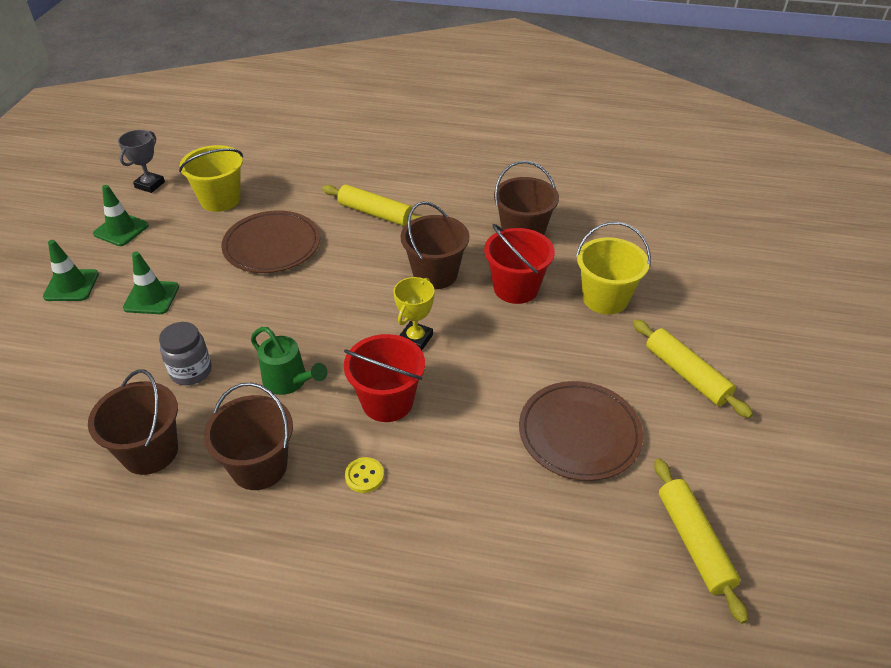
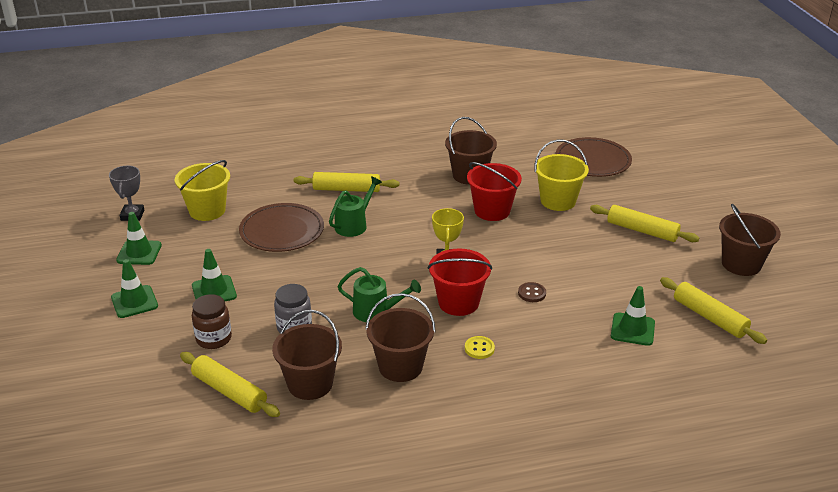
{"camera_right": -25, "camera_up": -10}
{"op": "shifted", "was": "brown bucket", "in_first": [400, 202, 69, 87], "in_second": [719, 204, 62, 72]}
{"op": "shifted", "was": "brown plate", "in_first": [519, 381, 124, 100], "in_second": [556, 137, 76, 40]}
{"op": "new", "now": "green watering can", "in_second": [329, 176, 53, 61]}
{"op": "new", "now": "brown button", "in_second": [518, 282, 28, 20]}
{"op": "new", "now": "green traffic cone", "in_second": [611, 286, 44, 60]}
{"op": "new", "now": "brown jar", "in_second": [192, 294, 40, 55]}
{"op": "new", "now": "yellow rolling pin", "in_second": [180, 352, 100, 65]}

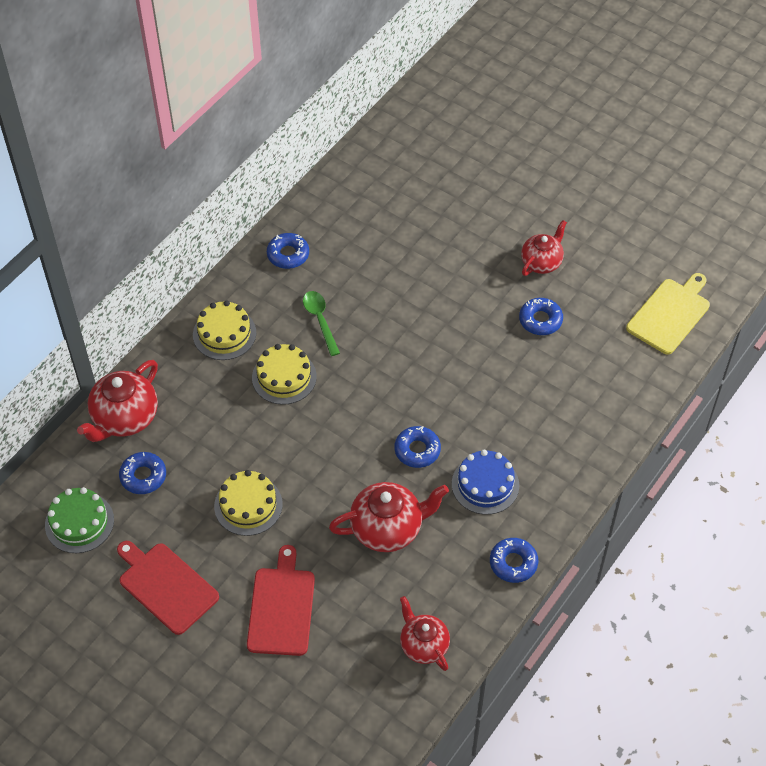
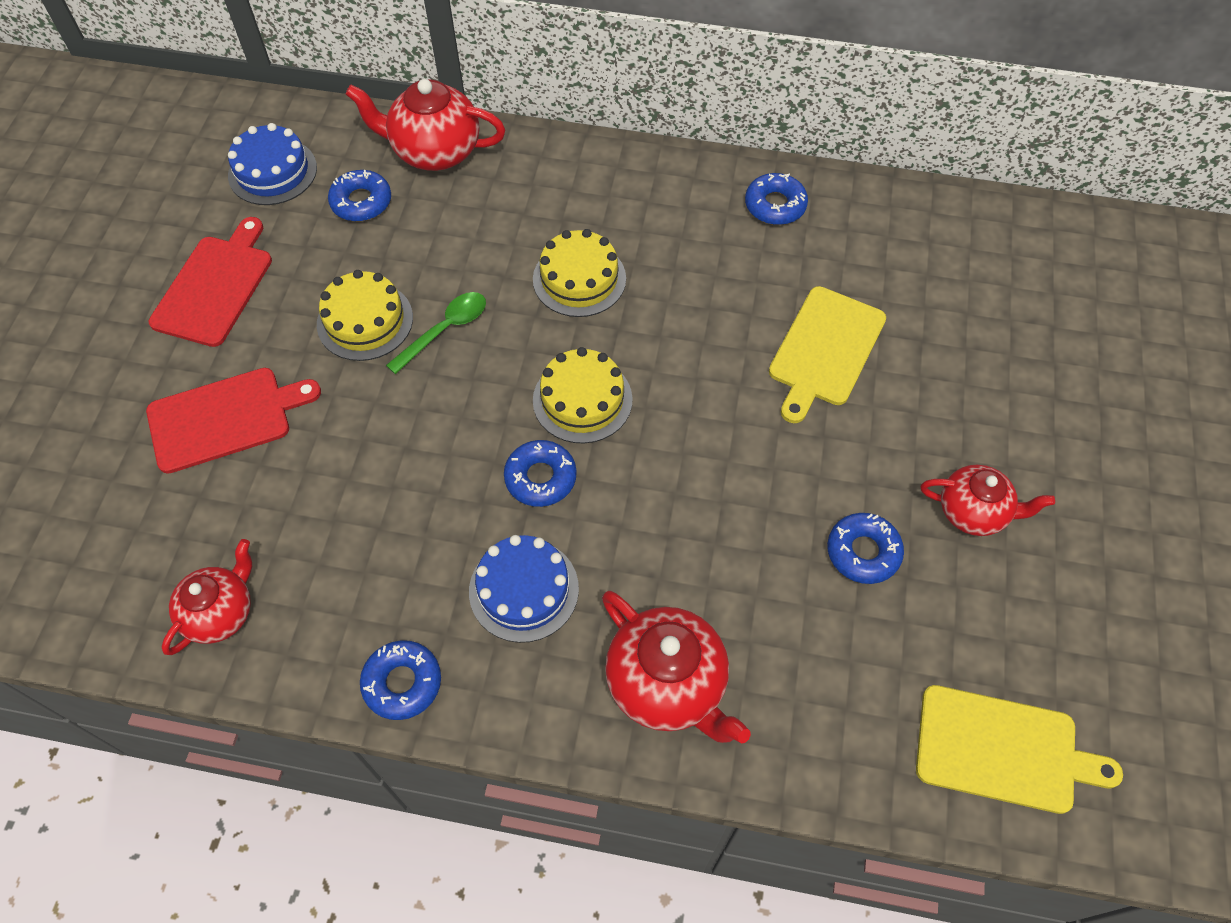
{"camera_right": 65, "camera_up": 5}
{"op": "shifted", "was": "green spoon", "in_first": [303, 291, 37, 65], "in_second": [386, 292, 100, 82]}
{"op": "shifted", "was": "yellow cake", "in_first": [193, 300, 63, 60], "in_second": [533, 347, 100, 96]}
{"op": "shifted", "was": "red teapot", "in_first": [329, 482, 120, 70], "in_second": [602, 591, 149, 152]}
{"op": "repainted", "was": "green cake", "now": "blue cake", "in_first": [45, 487, 69, 66], "in_second": [228, 123, 89, 82]}
{"op": "new", "now": "yellow cutting board", "in_second": [769, 286, 117, 137]}

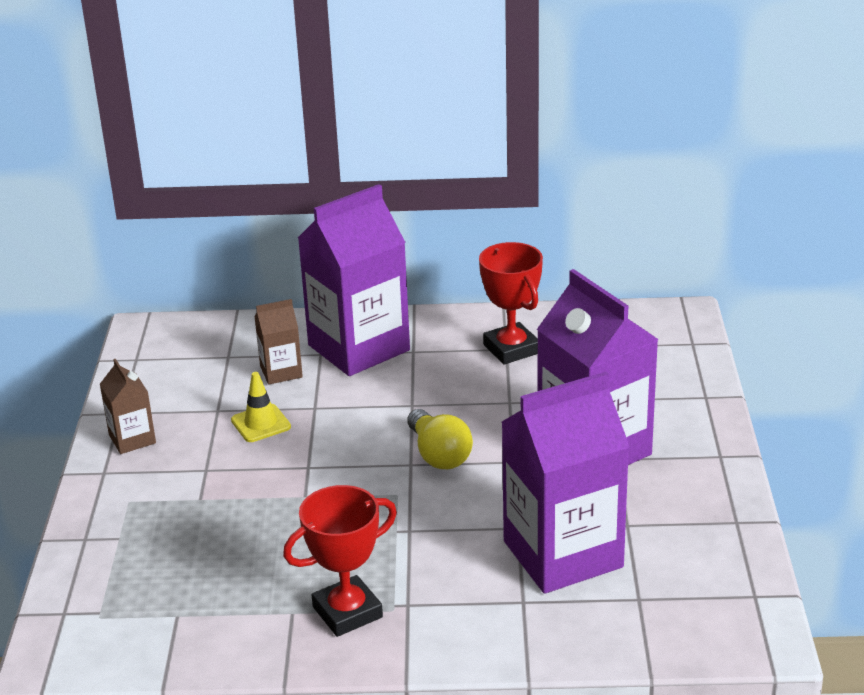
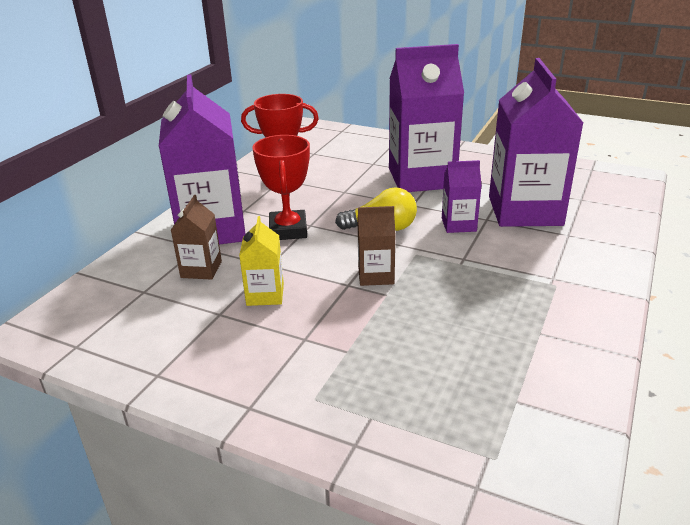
{"camera_right": -65, "camera_up": 0}
{"op": "shifted", "was": "brown carton", "in_first": [100, 359, 56, 95], "in_second": [358, 206, 38, 80]}
{"op": "swapped", "was": "yellow traffic cone", "now": "yellow carton", "in_first": [231, 372, 60, 70], "in_second": [239, 216, 45, 90]}
{"op": "shifted", "was": "red trophy", "in_first": [283, 485, 114, 152], "in_second": [252, 135, 58, 105]}
{"op": "new", "now": "purple carton", "in_second": [442, 160, 40, 73]}

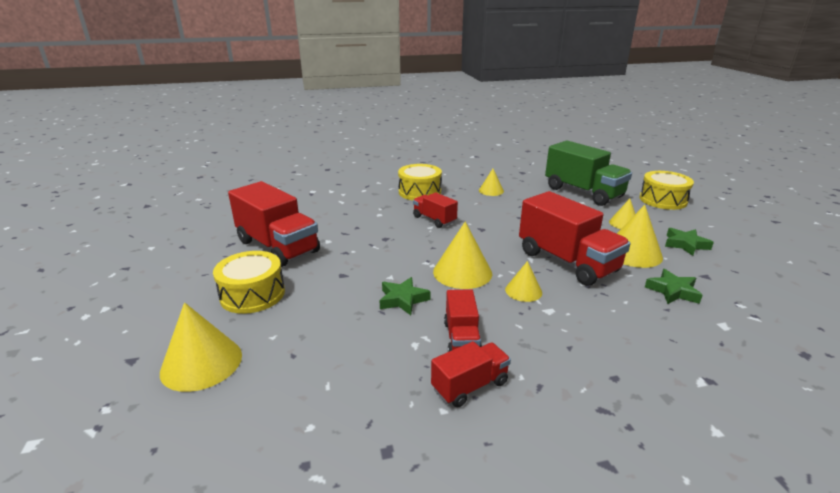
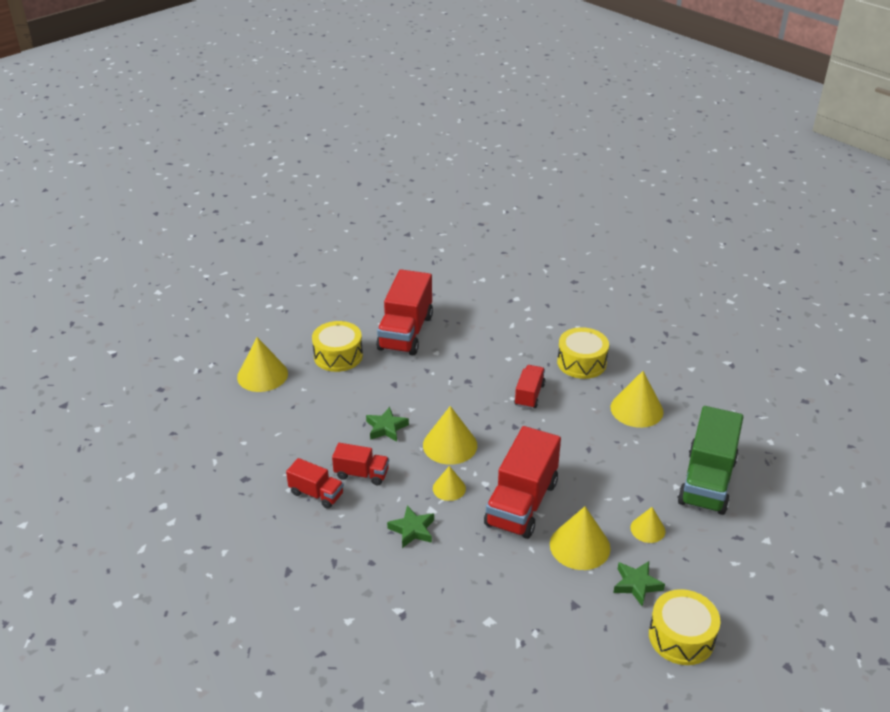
{"camera_right": 60, "camera_up": 10}
{"op": "scaled", "was": "yellow cone", "in_first": [479, 169, 25, 27], "in_second": [611, 371, 53, 57], "ratio": 1.72}
{"op": "shifted", "was": "yellow drum", "in_first": [639, 171, 55, 39], "in_second": [649, 589, 71, 76]}
{"op": "shifted", "was": "green star", "in_first": [645, 269, 58, 35], "in_second": [387, 506, 47, 42]}
{"op": "rotated", "was": "red truck", "in_first": [444, 289, 38, 63], "in_second": [332, 443, 57, 42], "clockwise": -135}

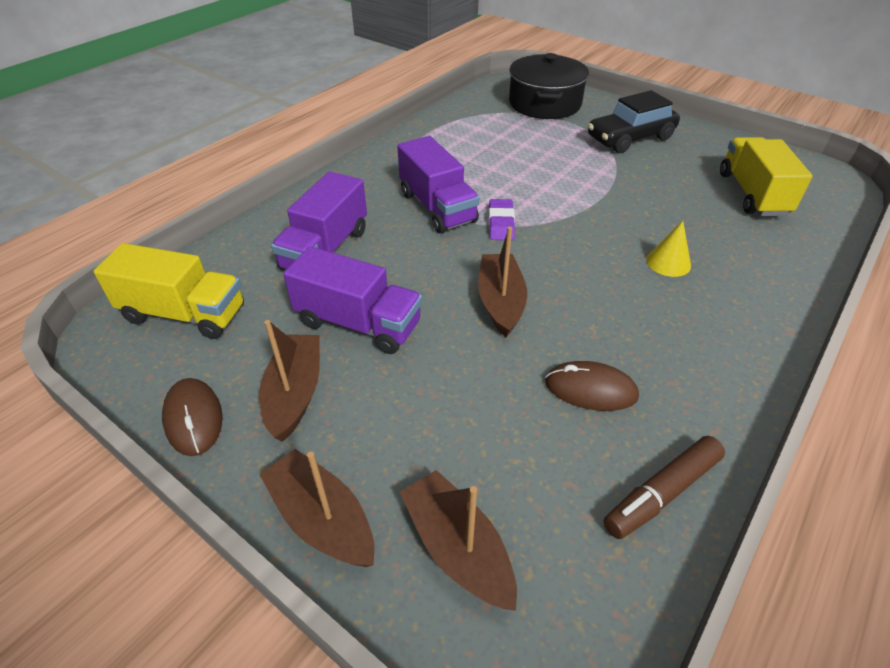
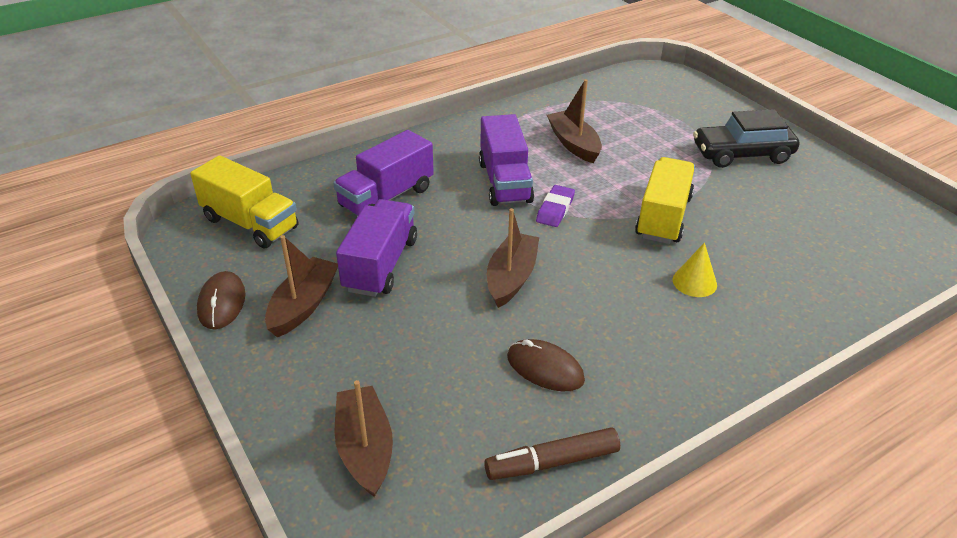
{"camera_right": 20, "camera_up": -5}
{"op": "gone", "was": "black pot", "in_first": [509, 53, 80, 66]}
{"op": "shifted", "was": "yellow truck", "in_first": [720, 137, 92, 79], "in_second": [635, 157, 60, 87]}
{"op": "rotated", "was": "purple truck", "in_first": [283, 246, 139, 108], "in_second": [336, 199, 81, 98], "clockwise": -120}
{"op": "shifted", "was": "brown boat", "in_first": [259, 449, 116, 118], "in_second": [547, 79, 55, 84]}

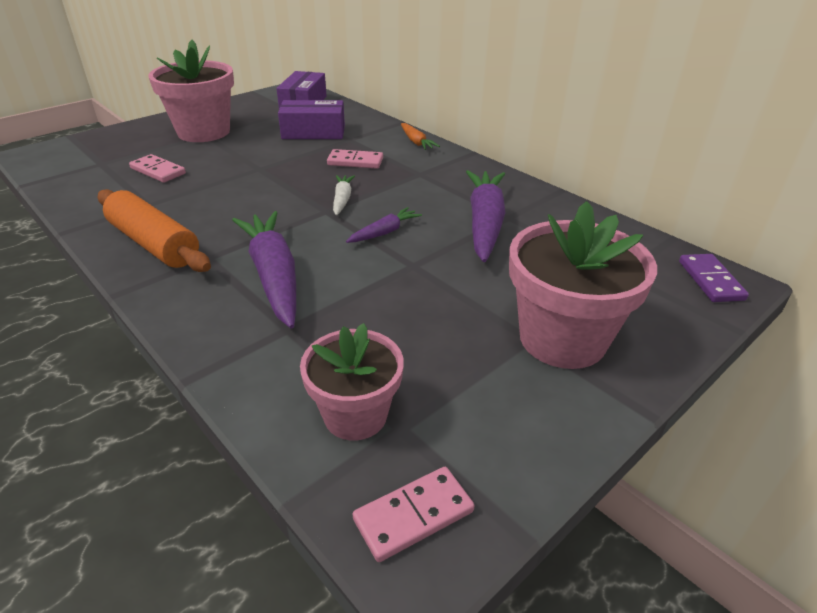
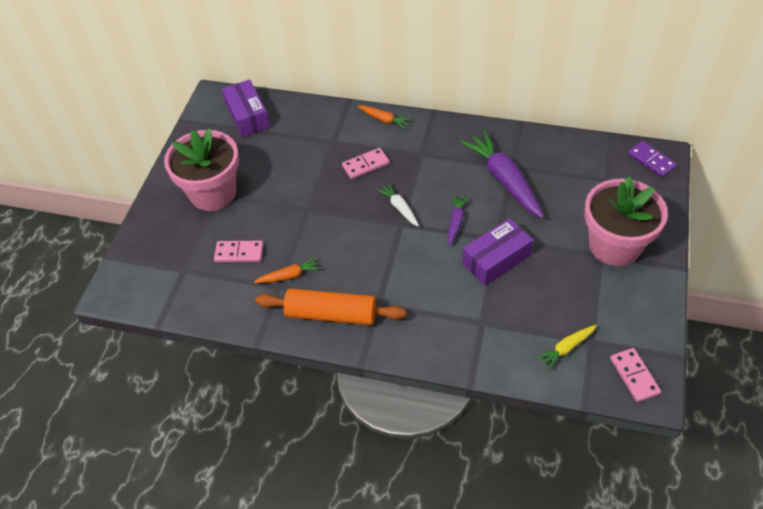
{"camera_right": -30, "camera_up": 15}
{"op": "shifted", "was": "purple box", "in_first": [278, 100, 67, 39], "in_second": [462, 218, 71, 68]}
{"op": "gone", "was": "purple carrot", "in_first": [232, 211, 64, 118]}
{"op": "swapped", "was": "pink flower pot", "now": "yellow carrot", "in_first": [300, 323, 104, 117], "in_second": [537, 325, 60, 45]}
{"op": "rotated", "was": "pink domino", "in_first": [353, 467, 122, 95], "in_second": [610, 348, 51, 54], "clockwise": -45}
{"op": "new", "now": "orange carrot", "in_second": [254, 257, 67, 26]}

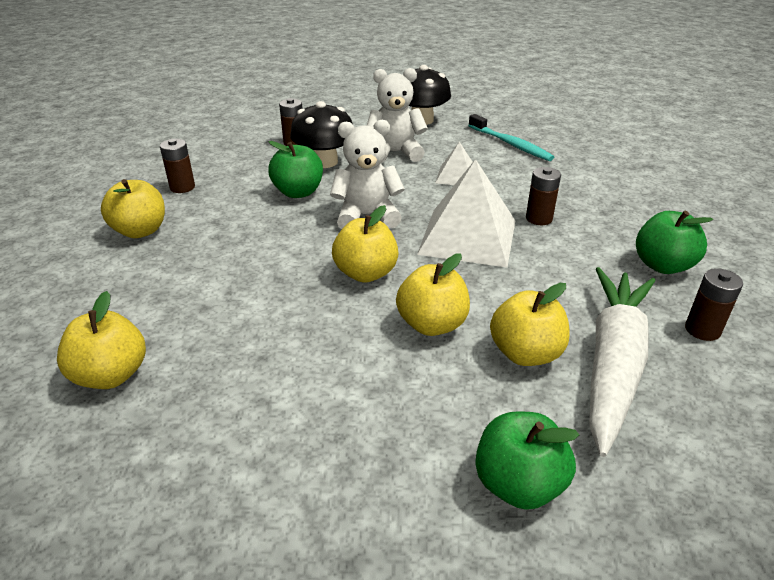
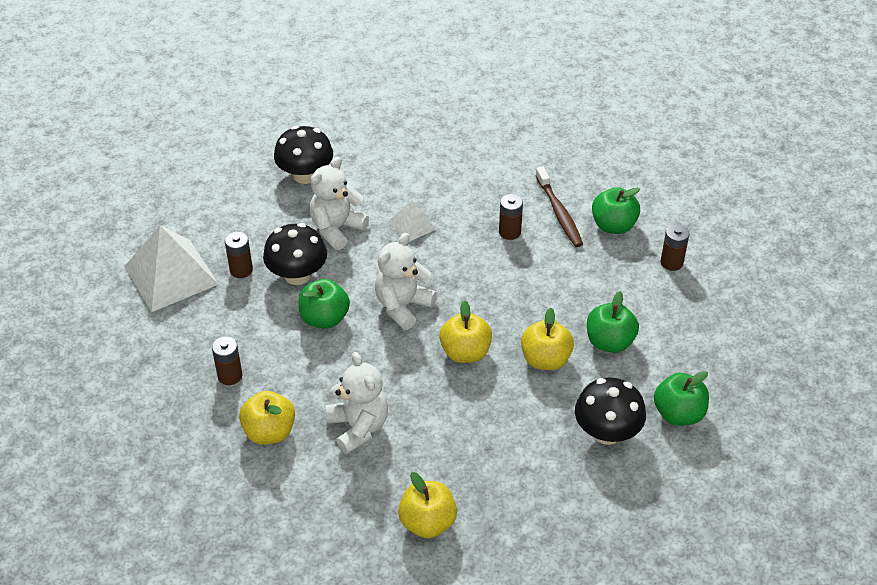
{"camera_right": -45, "camera_up": 10}
{"op": "gone", "was": "turquoise toothbrush", "in_first": [468, 114, 86, 47]}
{"op": "shifted", "was": "white pyramid", "in_first": [417, 159, 99, 109], "in_second": [124, 226, 95, 86]}
{"op": "gone", "was": "white carrot", "in_first": [589, 267, 66, 190]}
{"op": "repainted", "was": "yellow apple", "now": "green apple", "in_first": [490, 283, 80, 83], "in_second": [587, 291, 52, 62]}
{"op": "new", "now": "brown toothbrush", "in_second": [536, 166, 47, 81]}
{"op": "new", "now": "white teddy bear", "in_second": [325, 352, 63, 102]}
{"op": "new", "now": "black mushroom", "in_second": [575, 377, 71, 68]}

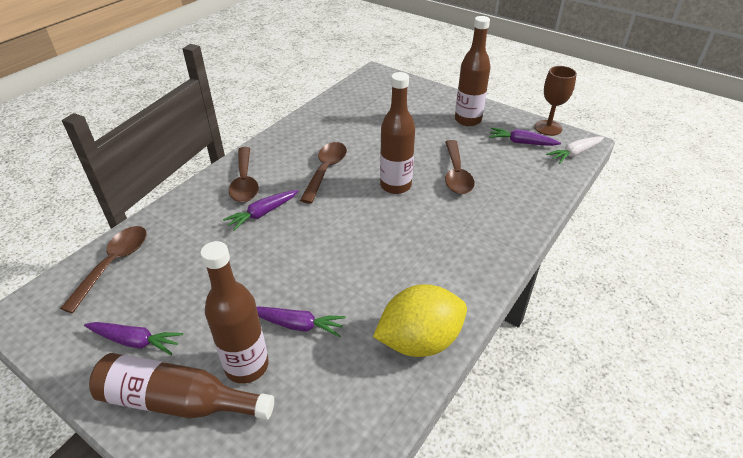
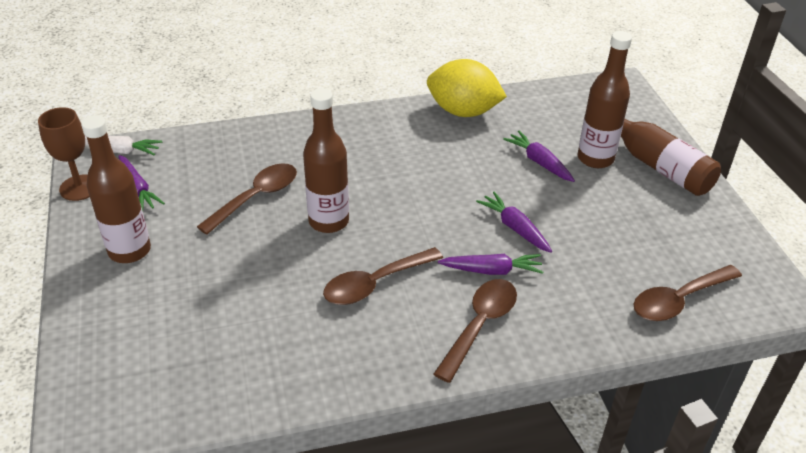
{"camera_right": -140, "camera_up": 0}
{"op": "shifted", "was": "purple carrot", "in_first": [84, 322, 99, 33], "in_second": [476, 192, 76, 61]}

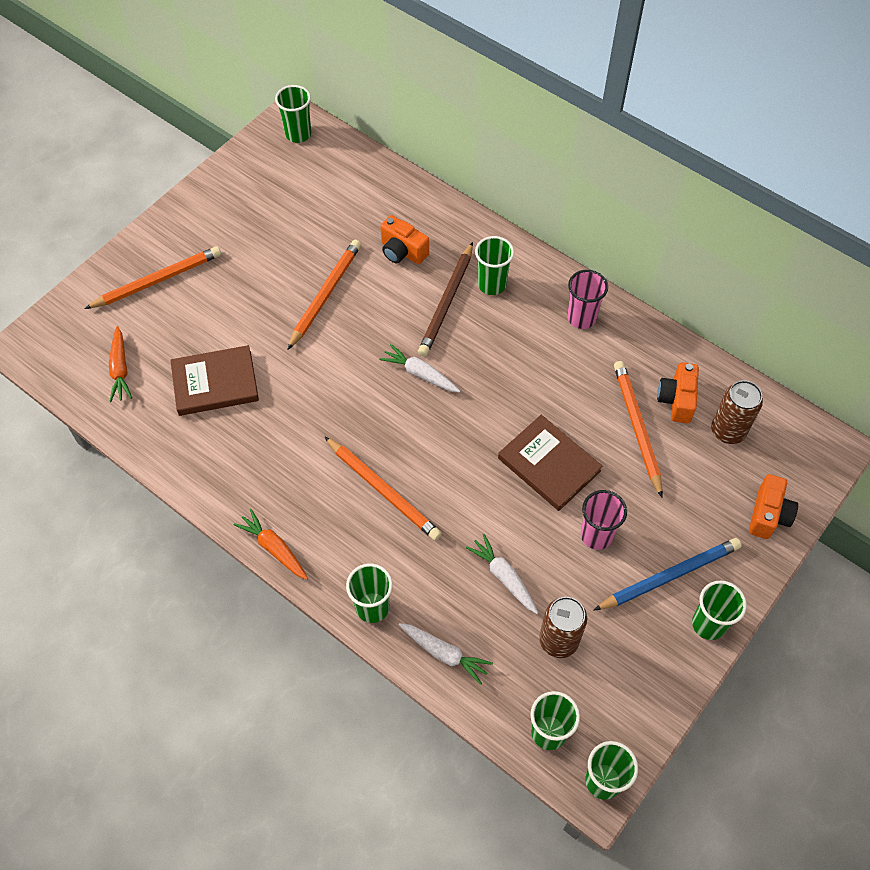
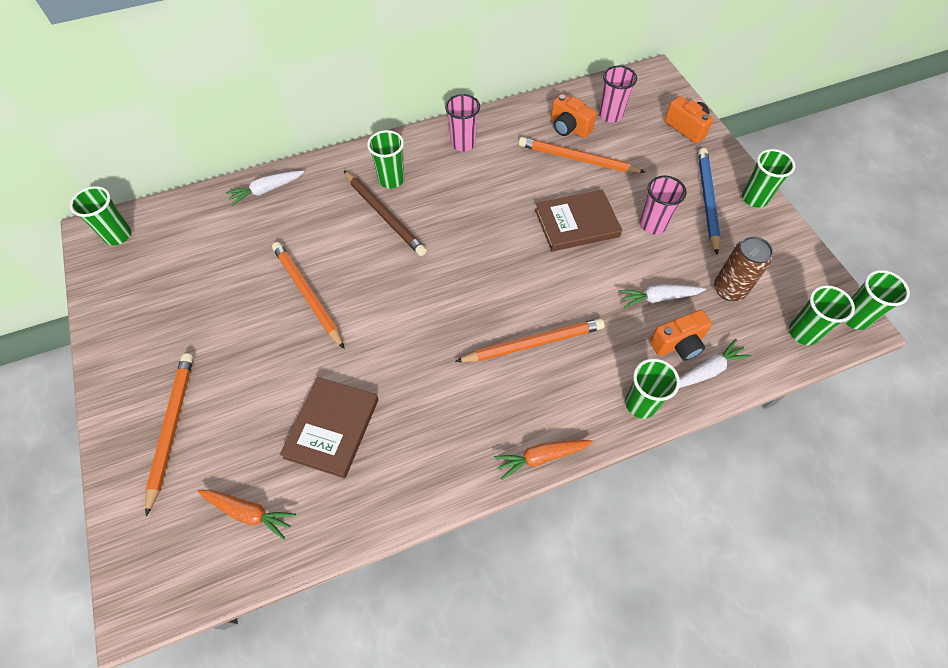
{"camera_right": -60, "camera_up": 0}
{"op": "shifted", "was": "orange camera", "in_first": [380, 215, 49, 49], "in_second": [650, 310, 62, 51]}
{"op": "shifted", "was": "white carrot", "in_first": [379, 344, 81, 48], "in_second": [226, 171, 78, 35]}
{"op": "swapped", "was": "brown can", "now": "pink cup", "in_first": [711, 380, 52, 64], "in_second": [599, 66, 38, 57]}

